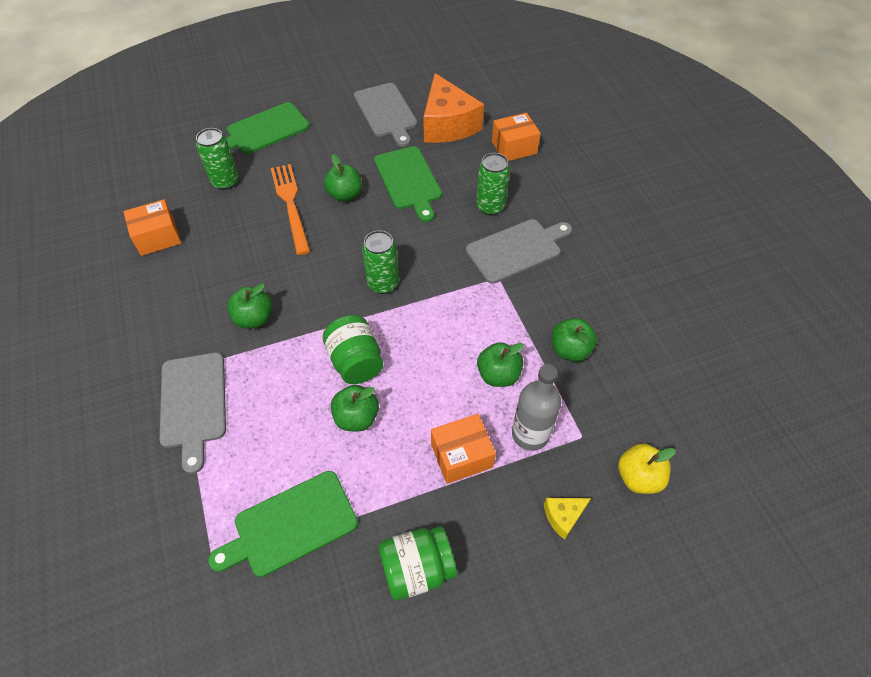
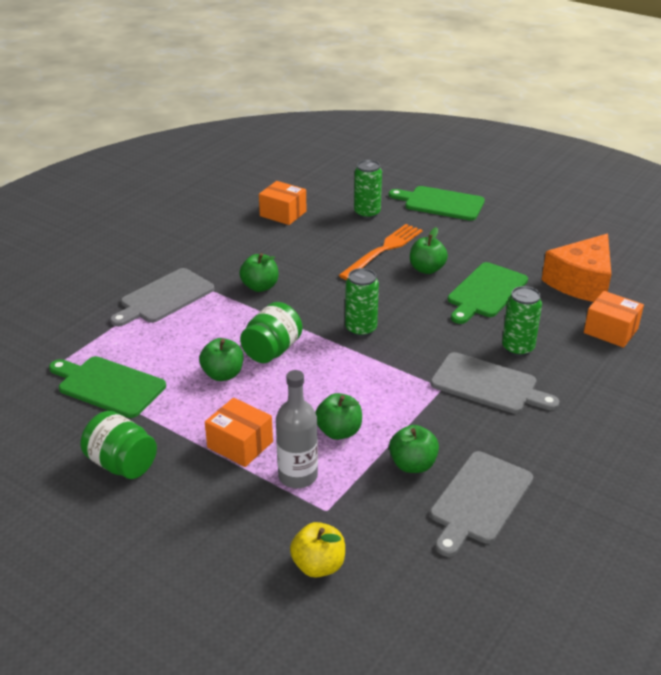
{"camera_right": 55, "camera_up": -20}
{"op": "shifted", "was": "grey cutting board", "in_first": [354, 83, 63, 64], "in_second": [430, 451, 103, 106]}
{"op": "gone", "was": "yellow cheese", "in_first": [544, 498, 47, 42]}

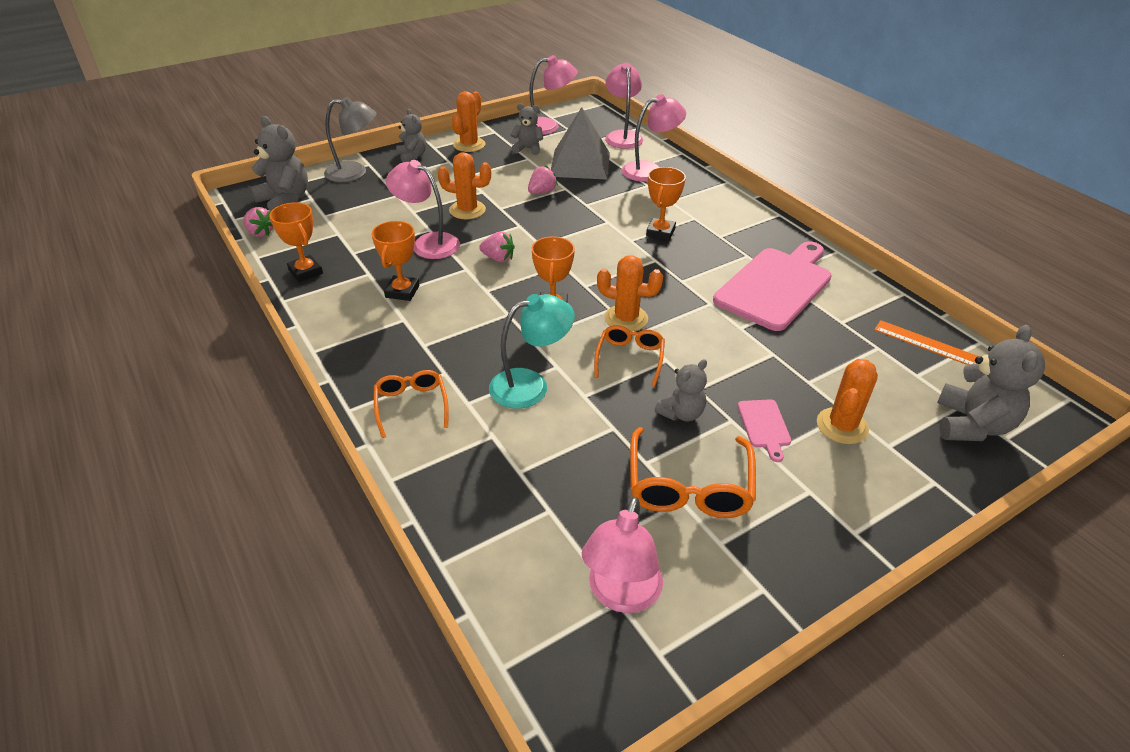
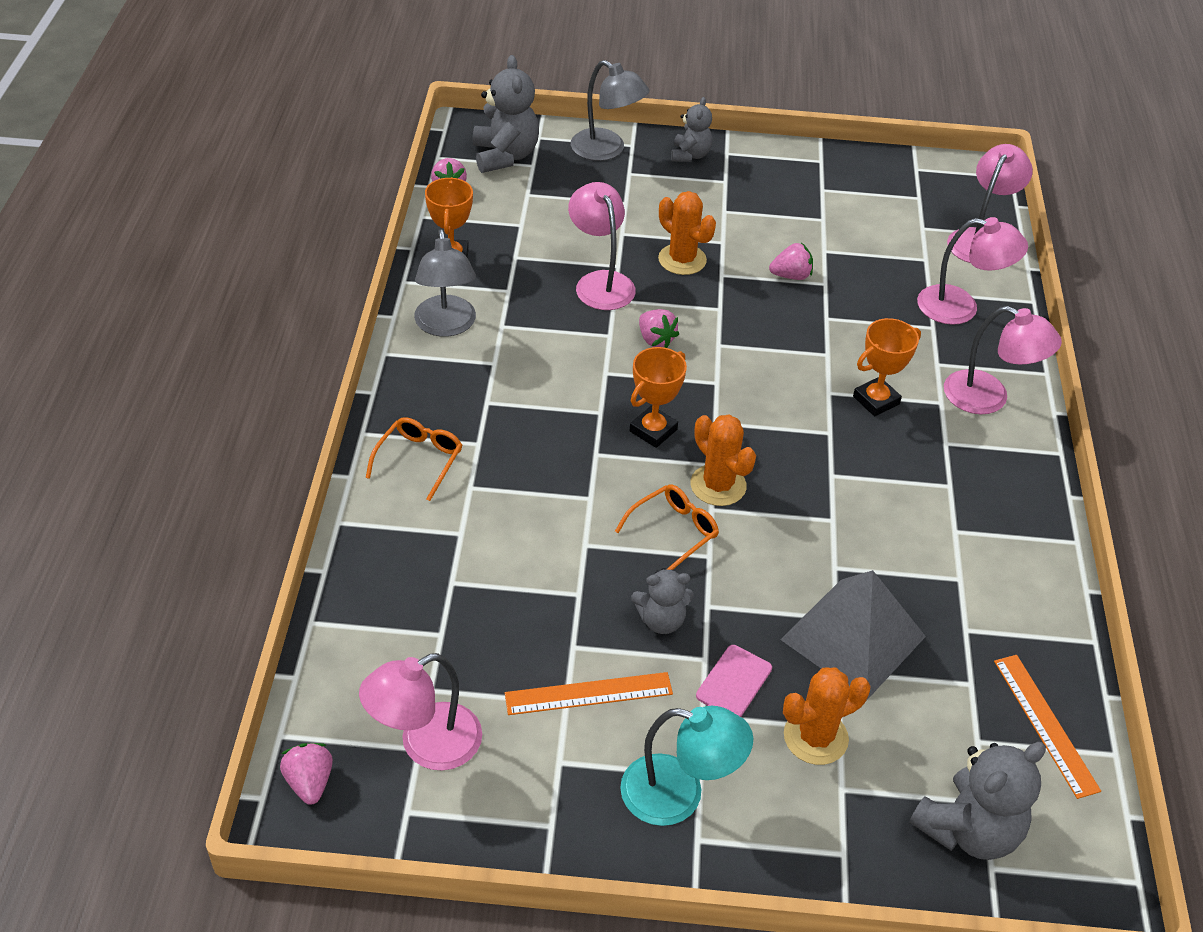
{"camera_right": 35, "camera_up": 5}
{"op": "shifted", "was": "pink lamp", "in_first": [529, 55, 49, 80], "in_second": [944, 306, 118, 108]}
{"op": "gone", "was": "orange cactus", "in_first": [452, 91, 34, 61]}
{"op": "gone", "was": "grey teddy bear", "in_first": [511, 103, 32, 52]}
{"op": "shifted", "was": "grey pyramid", "in_first": [551, 107, 59, 73], "in_second": [780, 570, 146, 131]}
{"op": "gone", "was": "orange trophy", "in_first": [372, 221, 47, 80]}
{"op": "gone", "was": "pink cutting board", "in_first": [713, 241, 119, 90]}
{"op": "shifted", "was": "turquoise lamp", "in_first": [489, 294, 86, 115], "in_second": [620, 706, 134, 120]}
{"op": "swapped", "was": "orange glasses", "now": "orange ruler", "in_first": [630, 427, 126, 91], "in_second": [505, 672, 168, 43]}
{"op": "new", "now": "grey lamp", "in_second": [414, 229, 62, 108]}
{"op": "new", "now": "pink strawberry", "in_second": [280, 743, 53, 62]}

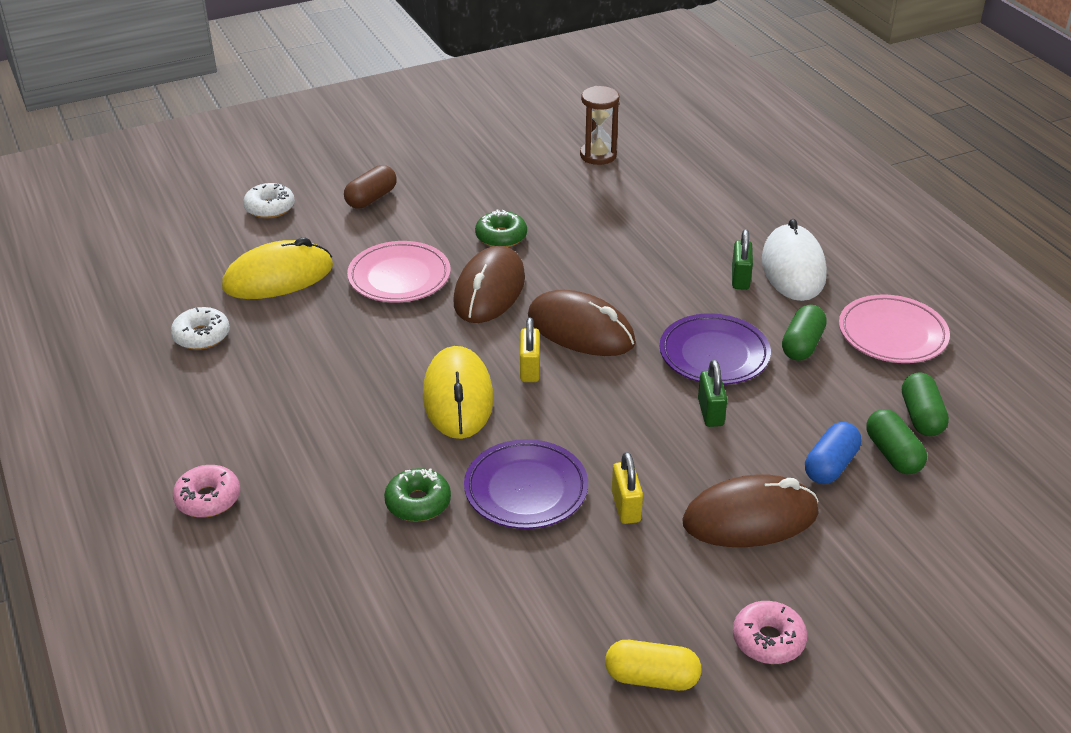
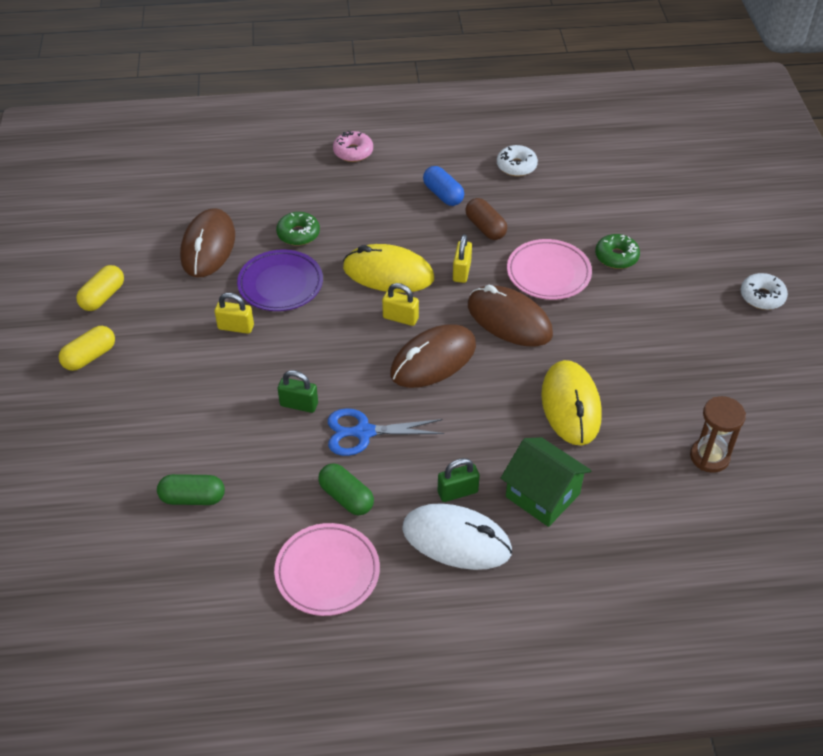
{"camera_right": 110, "camera_up": 10}
{"op": "shifted", "was": "brown capsule", "in_first": [344, 165, 53, 44], "in_second": [465, 198, 42, 42]}
{"op": "shifted", "was": "white donut", "in_first": [243, 183, 52, 35], "in_second": [741, 273, 47, 37]}
{"op": "shifted", "was": "green donut", "in_first": [475, 210, 52, 37], "in_second": [595, 234, 45, 35]}
{"op": "rotated", "was": "green padlock", "in_first": [732, 229, 21, 61], "in_second": [438, 458, 42, 44], "clockwise": -45}
{"op": "shifted", "was": "yellow mouse", "in_first": [222, 237, 111, 62], "in_second": [541, 360, 61, 86]}
{"op": "swapped", "was": "purple plate", "now": "blue scissors", "in_first": [660, 313, 111, 72], "in_second": [328, 408, 116, 48]}
{"op": "gone", "was": "green capsule", "in_first": [902, 372, 47, 64]}
{"op": "shifted", "was": "blue capsule", "in_first": [805, 422, 56, 62], "in_second": [423, 166, 41, 40]}
{"op": "shifted", "was": "brown mouse", "in_first": [682, 474, 137, 73], "in_second": [180, 208, 55, 70]}
{"op": "swapped", "was": "pink donut", "now": "yellow capsule", "in_first": [733, 601, 74, 63], "in_second": [59, 326, 56, 45]}
{"op": "new", "now": "yellow padlock", "in_second": [453, 234, 19, 49]}
{"op": "new", "now": "green house", "in_second": [501, 437, 91, 90]}

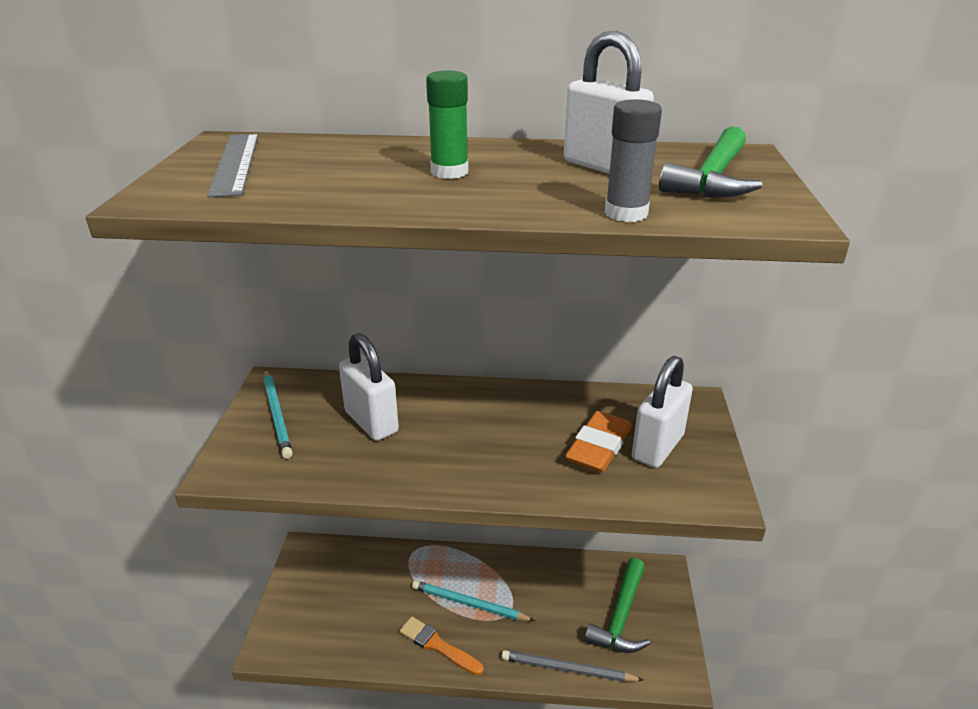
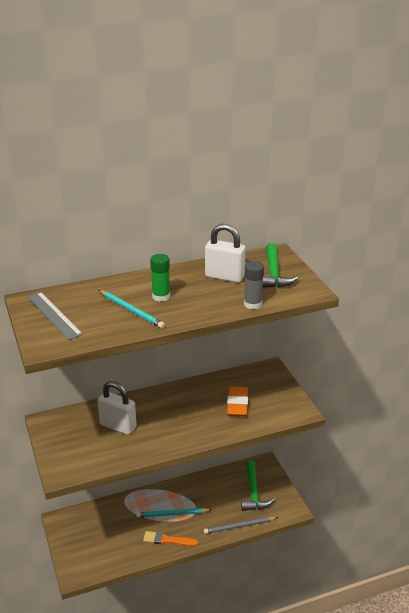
{"camera_right": -25, "camera_up": 0}
{"op": "gone", "was": "white padlock", "in_first": [632, 356, 61, 112]}
{"op": "shifted", "was": "turquoise pencil", "in_first": [263, 369, 30, 90], "in_second": [99, 290, 66, 38]}

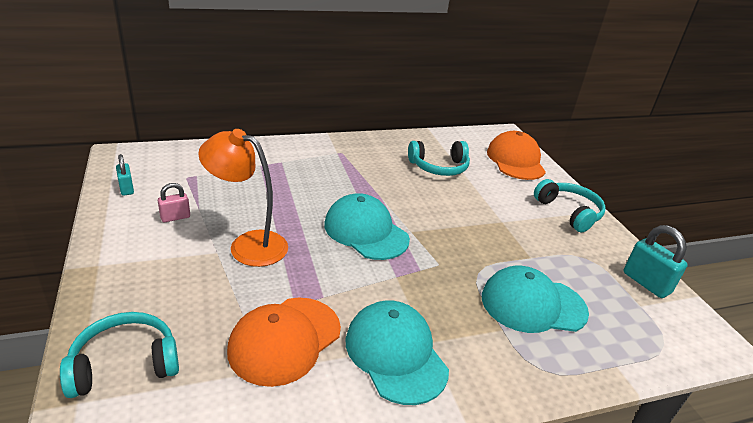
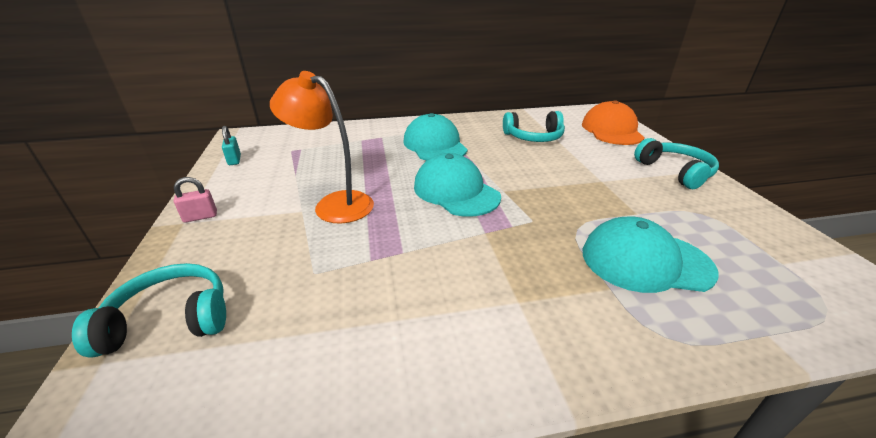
{"camera_right": 10, "camera_up": 0}
{"op": "shifted", "was": "pink padlock", "in_first": [158, 183, 32, 39], "in_second": [174, 177, 43, 46]}
{"op": "gone", "was": "turquoise padlock", "in_first": [624, 225, 64, 73]}
{"op": "gone", "was": "orange cap", "in_first": [227, 298, 114, 89]}
{"op": "shifted", "was": "turquoise cap", "in_first": [346, 300, 103, 105], "in_second": [403, 113, 65, 48]}

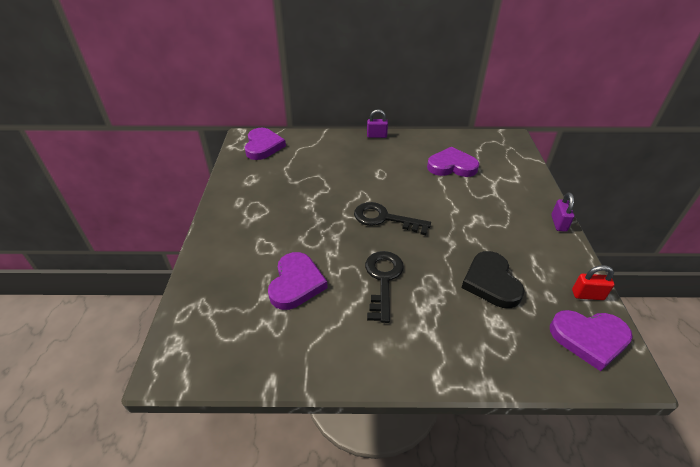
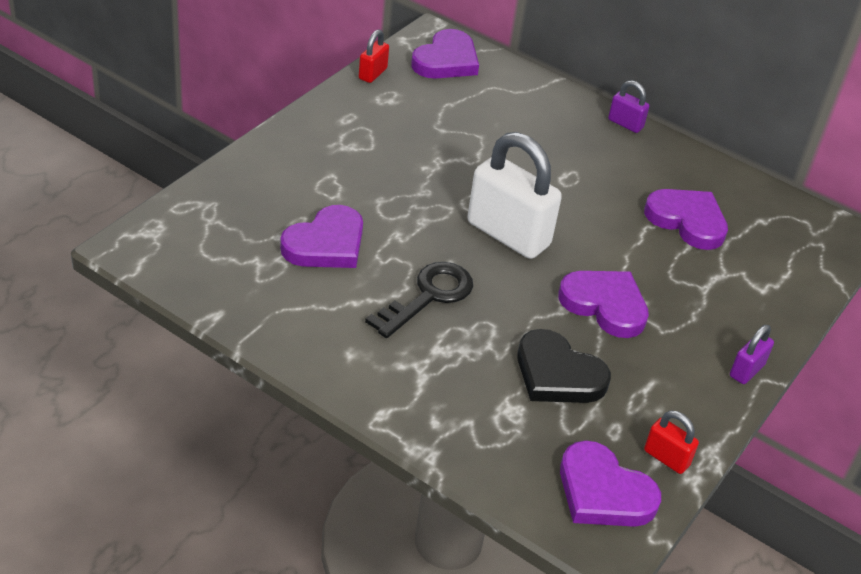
{"camera_right": 30, "camera_up": 0}
{"op": "swapped", "was": "black key", "now": "white padlock", "in_first": [354, 202, 77, 33], "in_second": [467, 132, 95, 127]}
{"op": "rotated", "was": "black heart", "in_first": [461, 251, 64, 57], "in_second": [517, 329, 94, 74], "clockwise": -75}
{"op": "new", "now": "red padlock", "in_second": [359, 29, 30, 54]}
{"op": "new", "now": "purple heart", "in_second": [558, 271, 91, 67]}

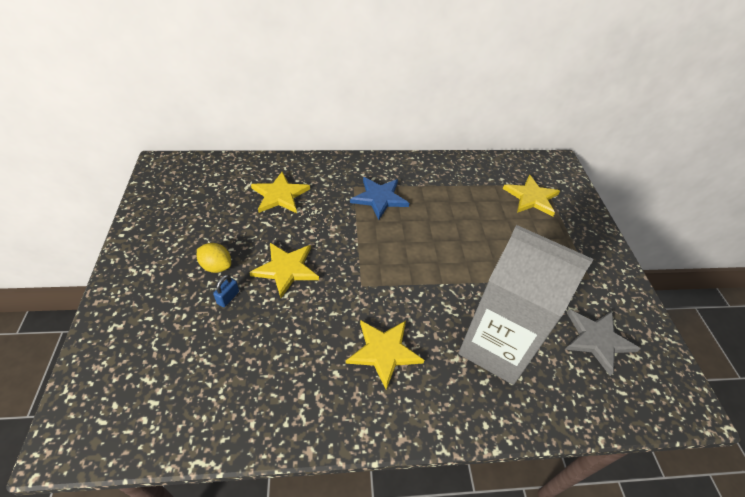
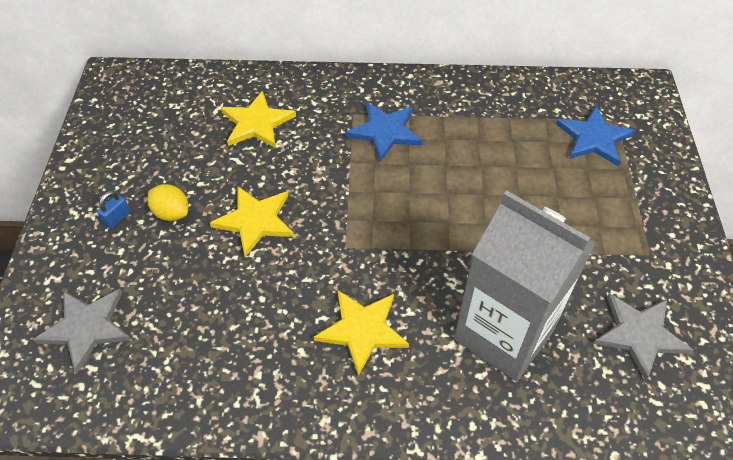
{"camera_right": 10, "camera_up": 5}
{"op": "repainted", "was": "yellow star", "now": "blue star", "in_first": [503, 175, 57, 41], "in_second": [556, 106, 79, 60]}
{"op": "shifted", "was": "blue padlock", "in_first": [213, 275, 26, 32], "in_second": [97, 191, 33, 38]}
{"op": "new", "now": "grey star", "in_second": [33, 289, 98, 84]}

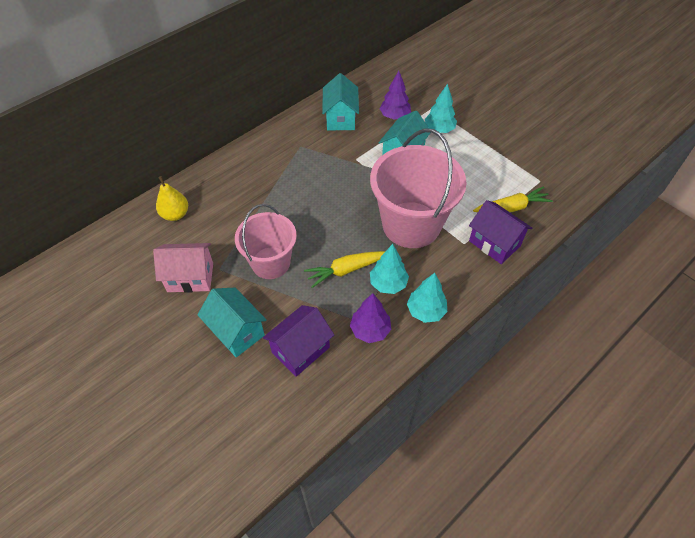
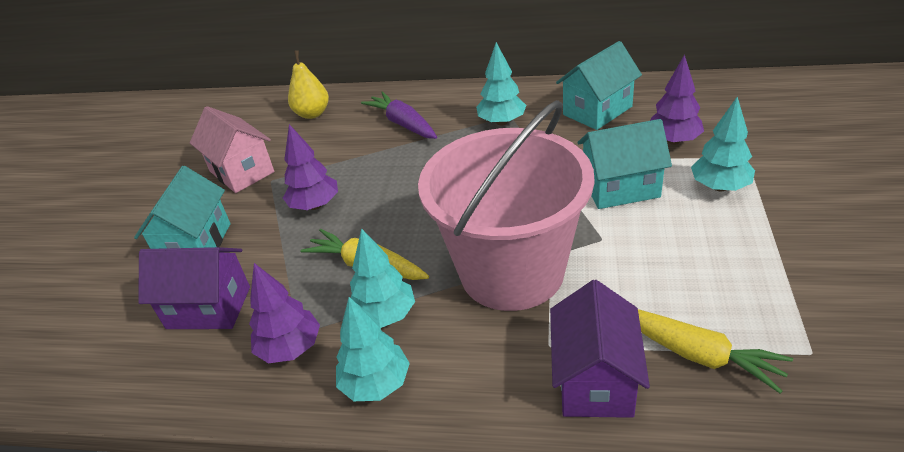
{"camera_right": 55, "camera_up": -15}
{"op": "swapped", "was": "pink bucket", "now": "purple tree", "in_first": [235, 204, 62, 75], "in_second": [283, 124, 55, 86]}
{"op": "new", "now": "turquoise tree", "in_second": [476, 42, 50, 83]}
{"op": "new", "now": "purple carrot", "in_second": [361, 91, 76, 48]}

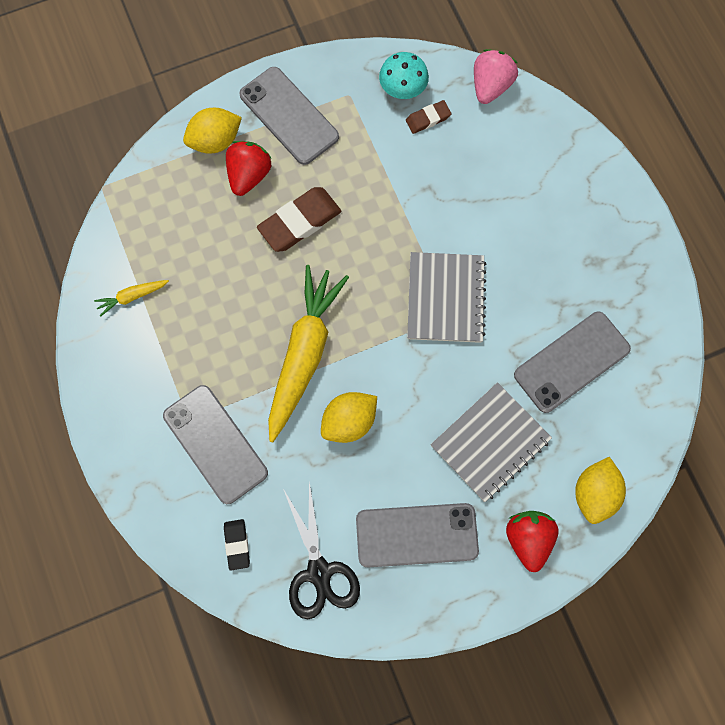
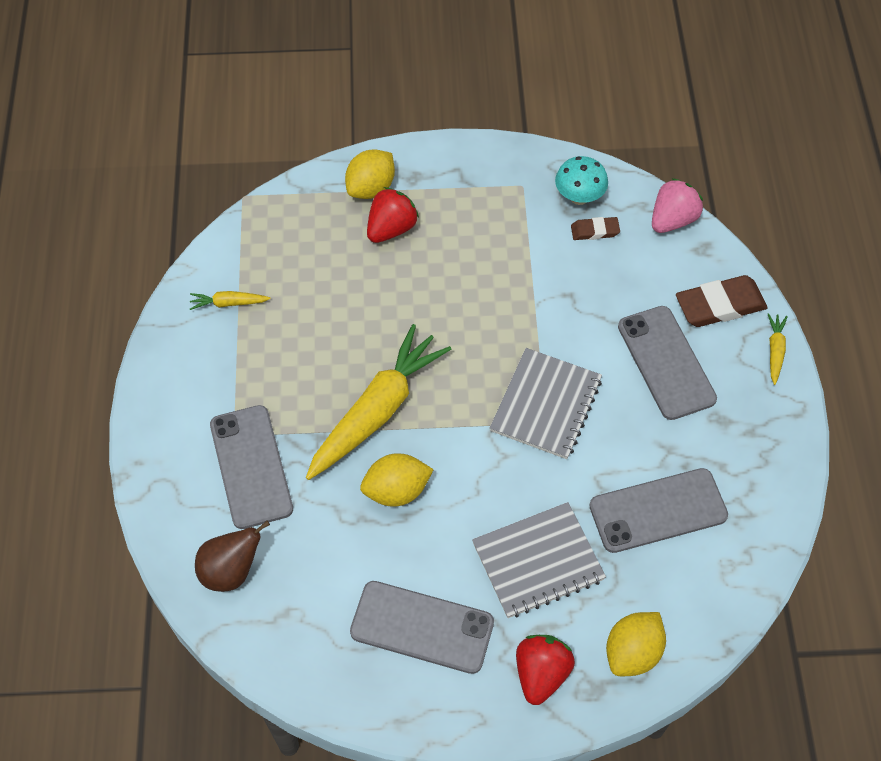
{"camera_right": 20, "camera_up": -15}
{"op": "shifted", "was": "grey phone", "in_first": [239, 67, 100, 98], "in_second": [618, 306, 99, 114]}
{"op": "rotated", "was": "yellow lemon", "in_first": [183, 108, 59, 46], "in_second": [345, 149, 50, 50], "clockwise": -45}
{"op": "shifted", "was": "brown eraser", "in_first": [257, 187, 84, 65], "in_second": [676, 275, 92, 52]}
{"op": "gone", "was": "black scissors", "in_first": [284, 481, 76, 138]}
{"op": "swapped", "was": "black eraser", "now": "brown pear", "in_first": [224, 519, 26, 52], "in_second": [195, 521, 75, 71]}
{"op": "new", "now": "yellow carrot", "in_second": [768, 313, 20, 72]}

